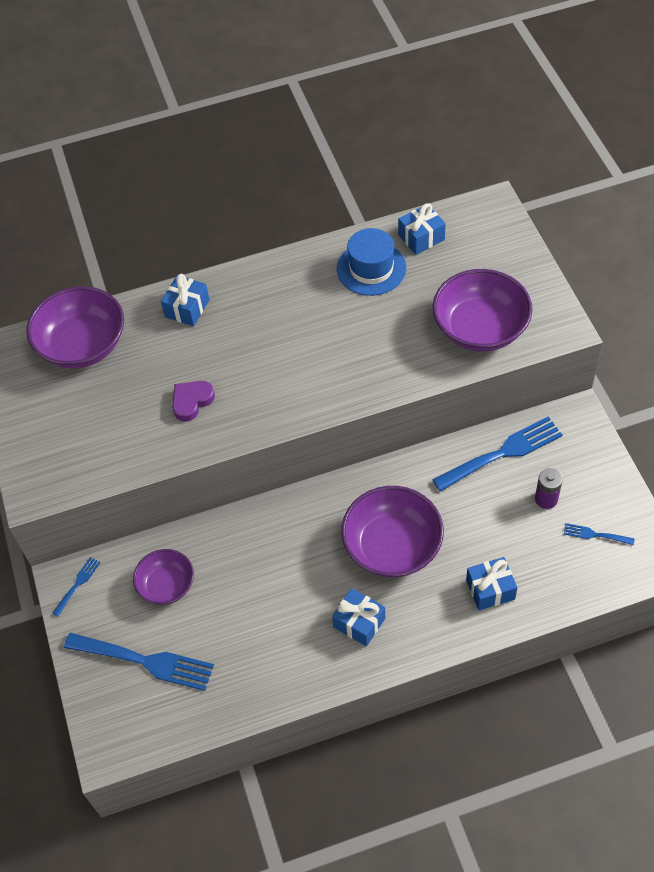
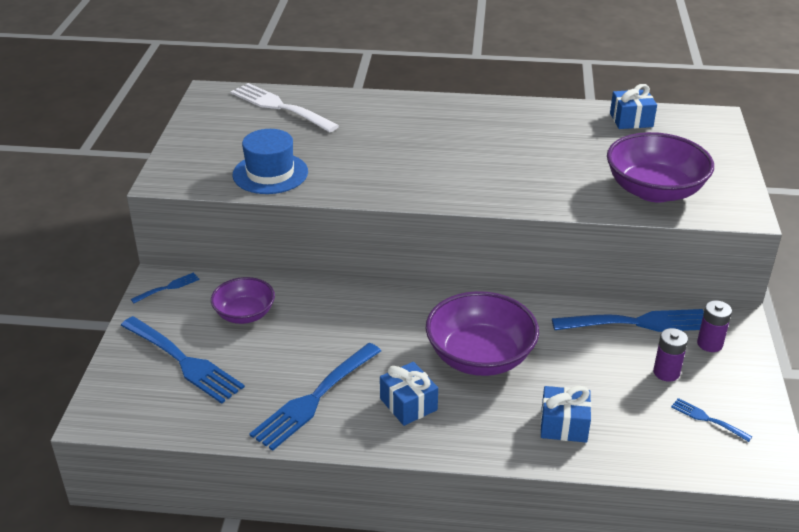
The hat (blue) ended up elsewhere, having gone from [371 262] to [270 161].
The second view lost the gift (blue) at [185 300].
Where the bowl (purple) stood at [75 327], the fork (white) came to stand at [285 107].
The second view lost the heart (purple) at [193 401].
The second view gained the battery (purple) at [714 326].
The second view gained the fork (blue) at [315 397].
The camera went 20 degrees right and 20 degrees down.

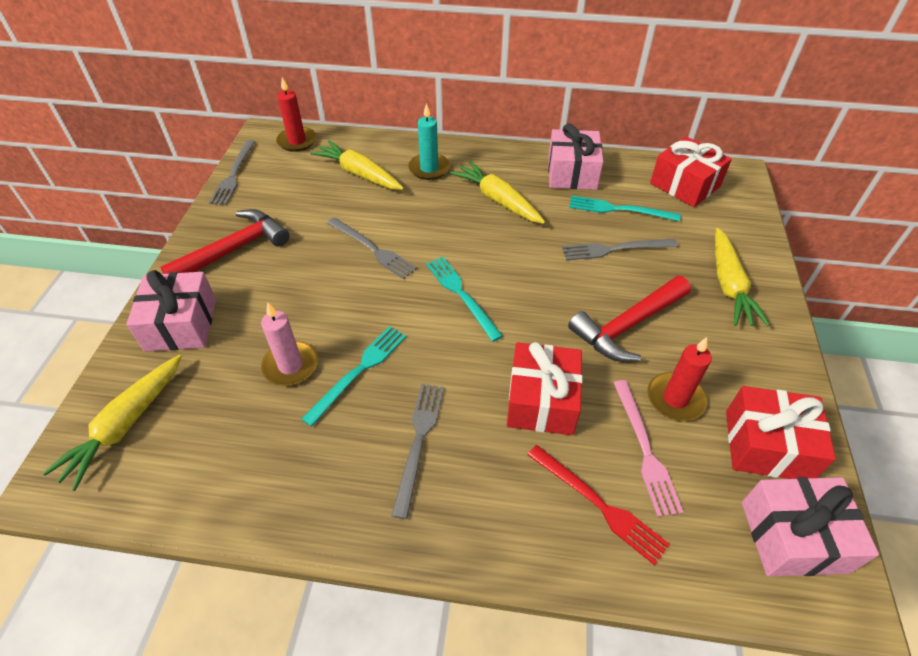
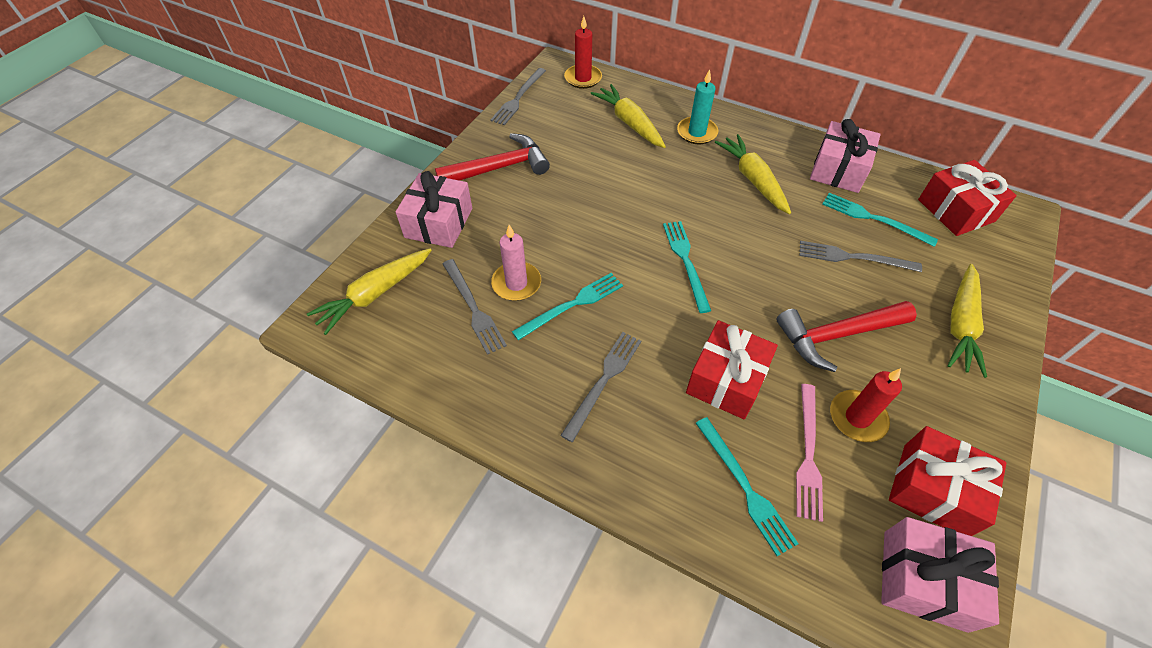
The fork (grey) ended up elsewhere, having gone from [372 248] to [475 307].
What was the fork (red) at [598 505] turned into the fork (turquoise) at [747 486].
The camera went 20 degrees right and 5 degrees up.

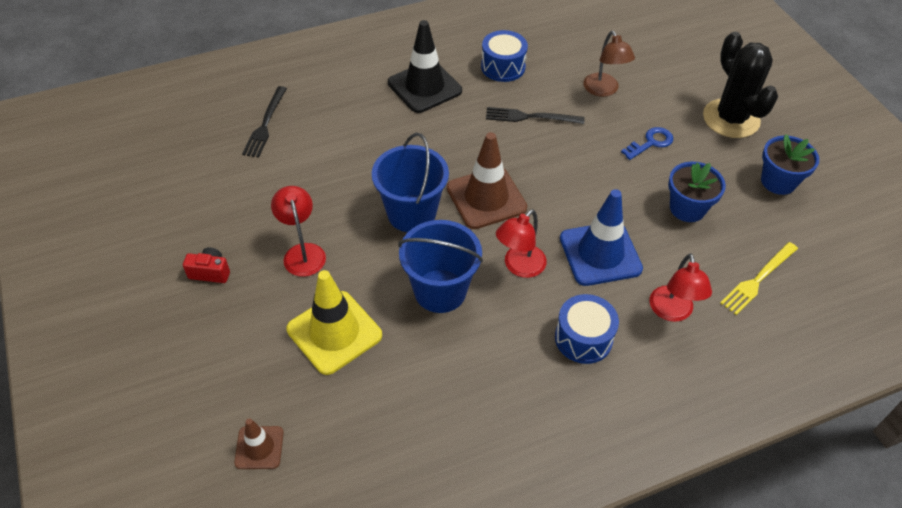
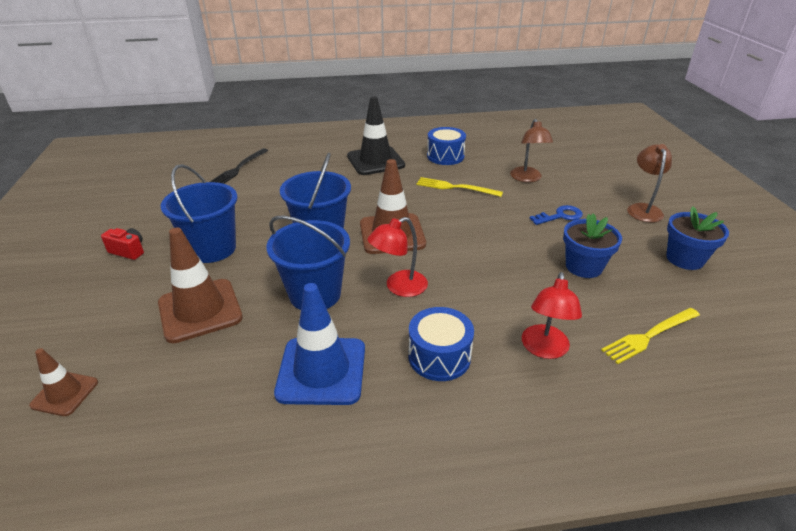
Where the cactus (black) stood at [740 85], the lamp (brown) came to stand at [649 183].
What was the fork (black) at [535 115] turned into the fork (yellow) at [459 187].
Where the lamp (red) stood at [298 231], the bucket (blue) came to stand at [199 213].
The traffic cone (blue) ended up elsewhere, having gone from [601 237] to [319 344].
What was the traffic cone (yellow) at [334 322] turned into the traffic cone (brown) at [200 285].
The camera went 15 degrees right and 15 degrees down.

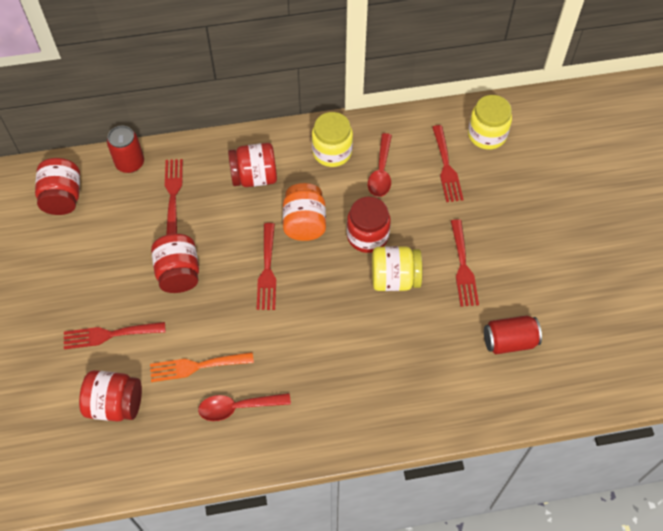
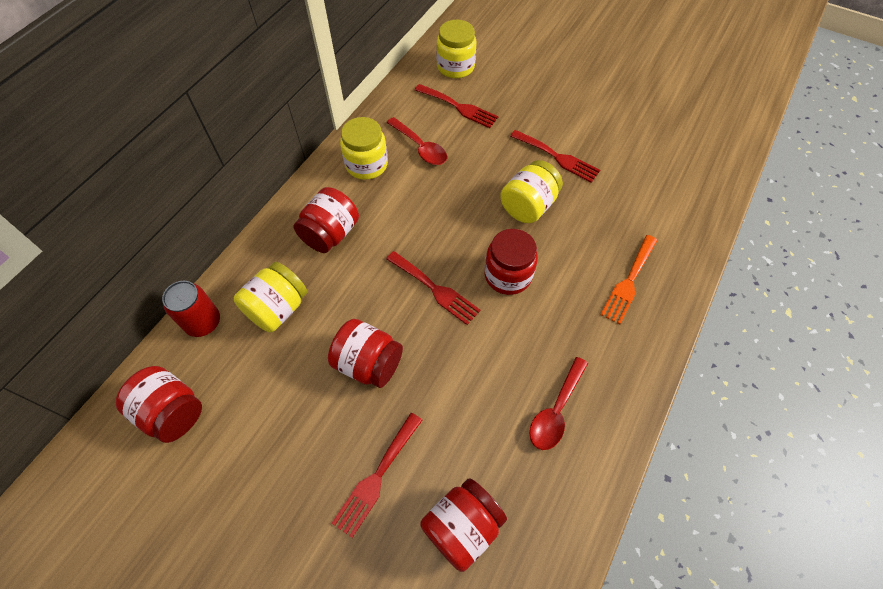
Where the fork (red) stood at [174 197], the jar (yellow) came to stand at [270 297].
The second view lost the jar (orange) at [304 212].
The jar (red) ended up elsewhere, having gone from [369 225] to [511 262].
The second view lost the can (red) at [513 335].
The fork (orange) ended up elsewhere, having gone from [202 367] to [629 279].
The camera went 50 degrees left and 0 degrees up.

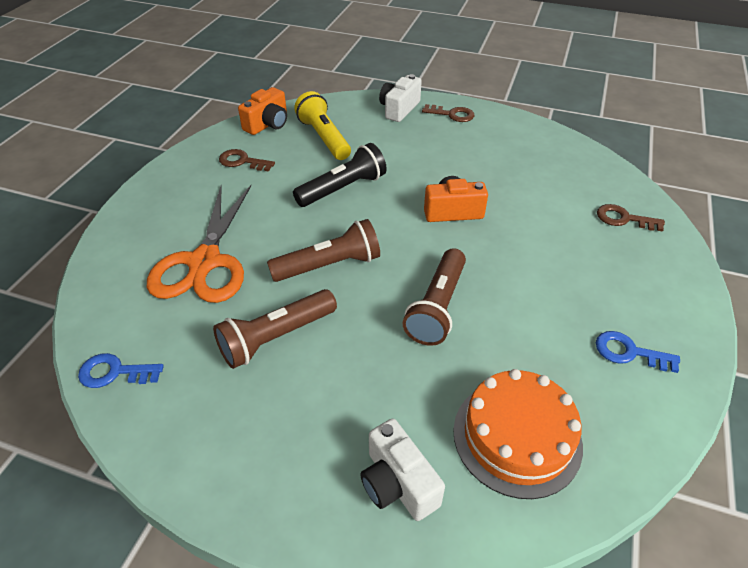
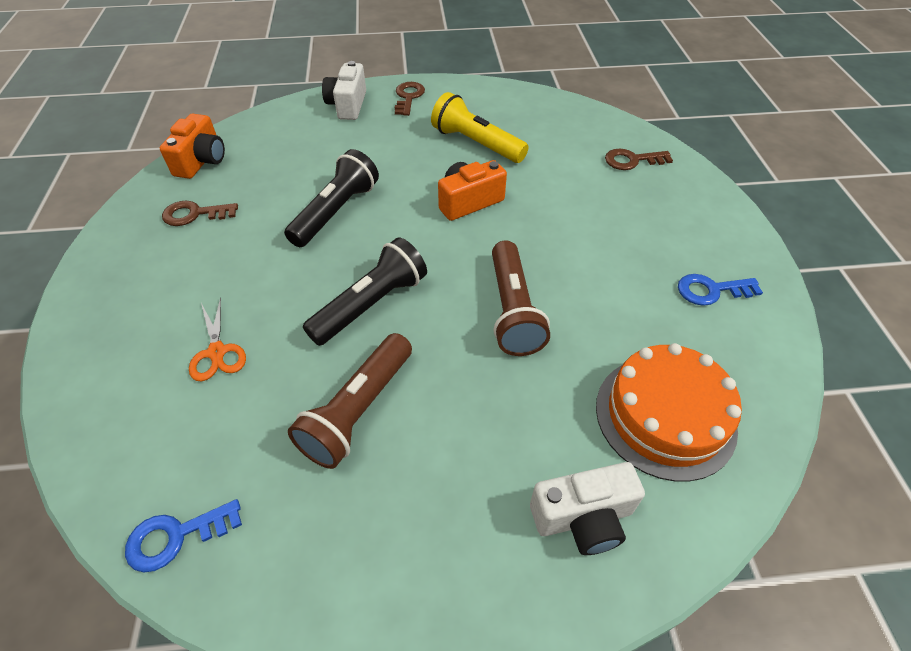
The flashlight (yellow) ended up elsewhere, having gone from [322 125] to [480 127].
The key (brown) at [448 113] ended up facing another way, 75 degrees counterclockwise from before.
The size of the scissors (orange) at [199 244] changed by a factor of 0.46.
What was the flashlight (brown) at [323 250] turned into the flashlight (black) at [365 291].
The camera (white) at [402 469] ended up facing another way, 45 degrees counterclockwise from before.
The camera went 25 degrees left and 5 degrees up.

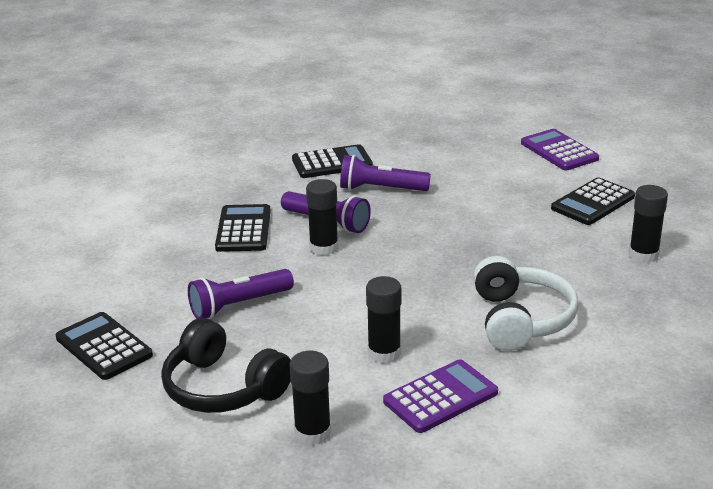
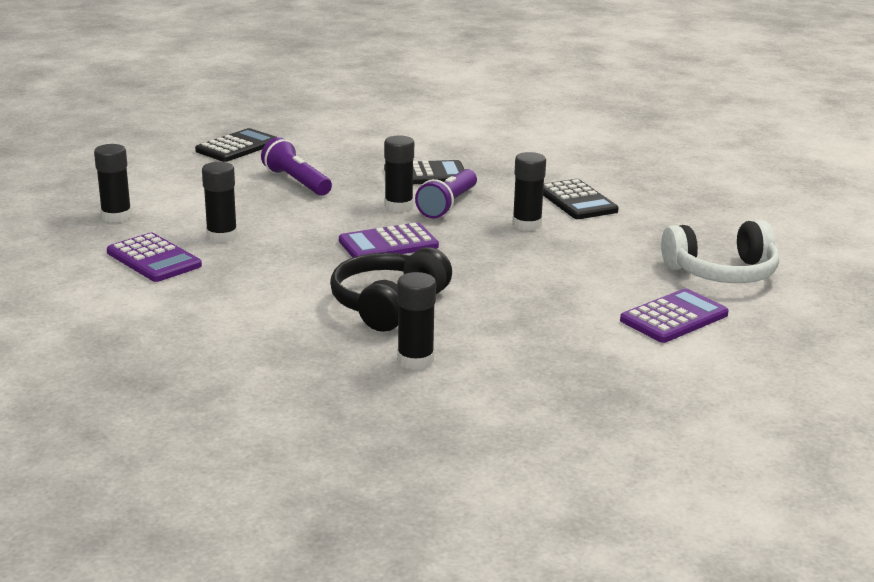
Where the flashlight (purple) stood at [385 173], the glue stick (black) came to stand at [529 191].
The second view lost the calculator (black) at [593 201].
The headphones (white) ended up elsewhere, having gone from [526 303] to [720 251].
The headphones (black) ended up elsewhere, having gone from [226 365] to [391 289].
The second view gained the calculator (purple) at [389 240].
The camera went 80 degrees right and 5 degrees down.

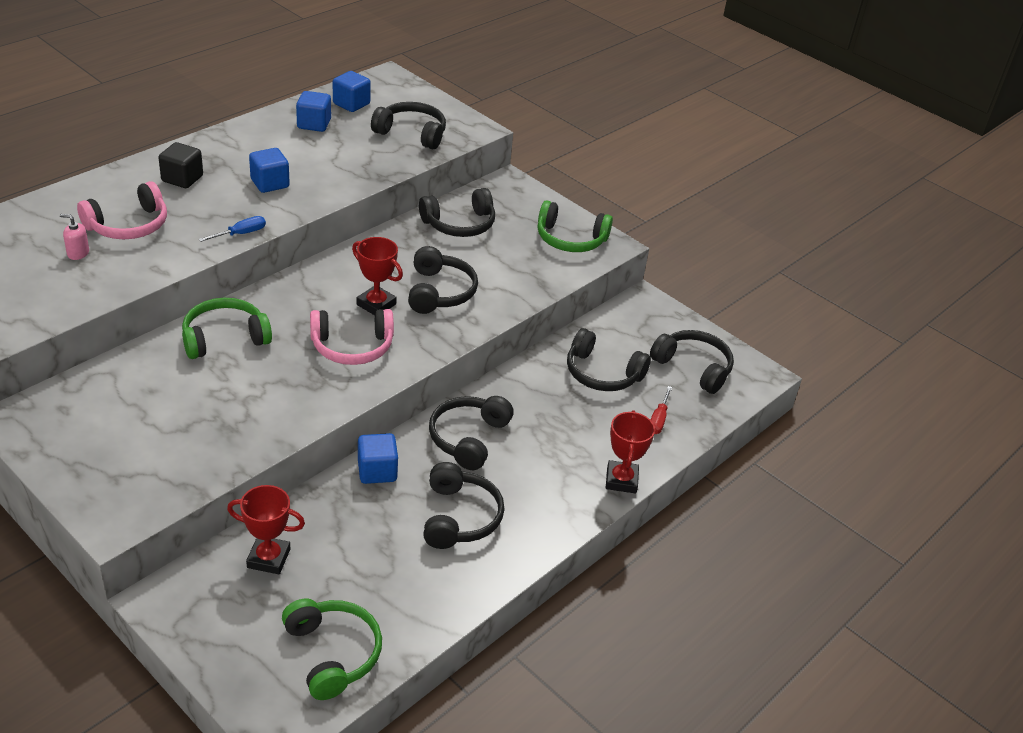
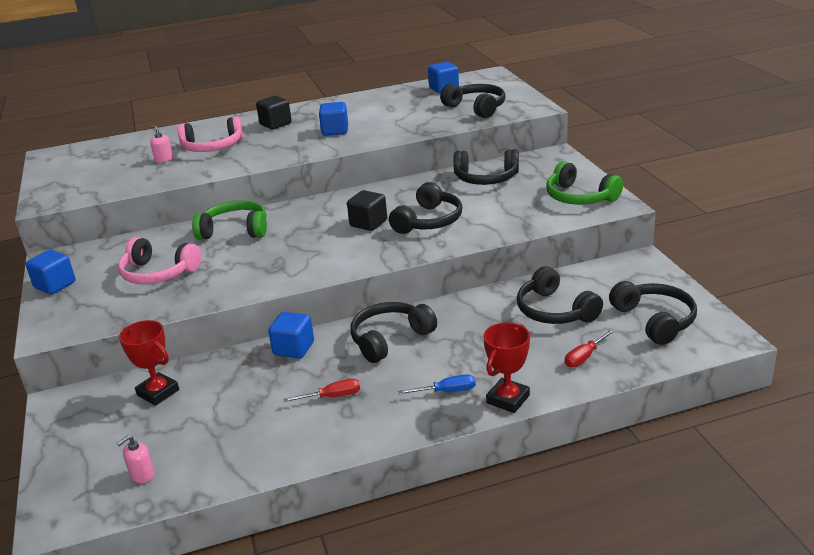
The cube (blue) ended up elsewhere, having gone from [313 111] to [50 272].
The screwdriver (blue) ended up elsewhere, having gone from [232 229] to [437 384].
Where the trophy (red) stood at [377 276], the cube (black) came to stand at [367 210].
The headphones (pink) ended up elsewhere, having gone from [352 337] to [159 260].
Where the headphones (black) stood at [464 505], the screwdriver (red) came to stand at [321 390].
Where the headphones (green) stood at [332 649], the soap dispenser (pink) came to stand at [136 459].
The camera went 35 degrees right and 10 degrees down.

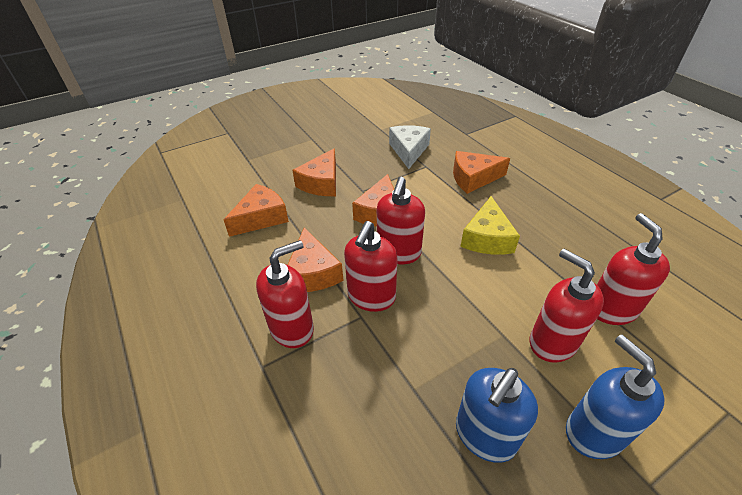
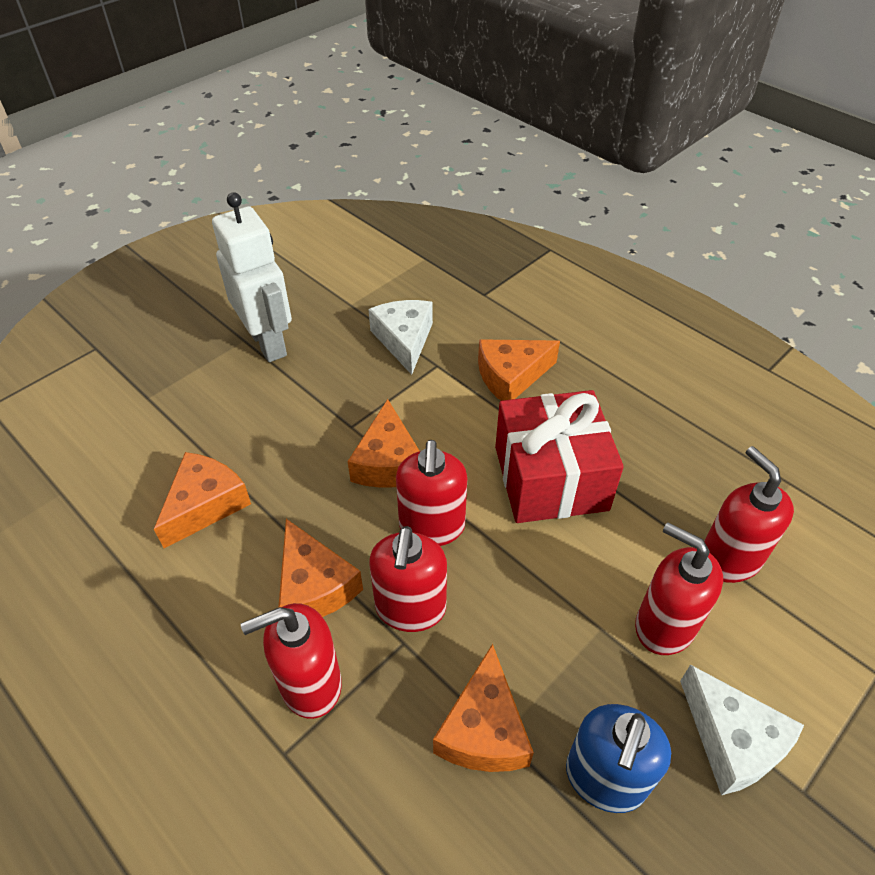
The cheese (orange) ended up elsewhere, having gone from [314 172] to [483 708].
Where the cheese (yellow) stood at [490 225], the gift (red) came to stand at [559 456].
The soap dispenser (red) at [285 294] ended up facing another way, 150 degrees counterclockwise from before.
Where the soap dispenser (blue) stood at [615 397], the cheese (white) came to stand at [742 730].
The second view gained the robot (white) at [252 277].
The camera went 15 degrees left and 5 degrees up.

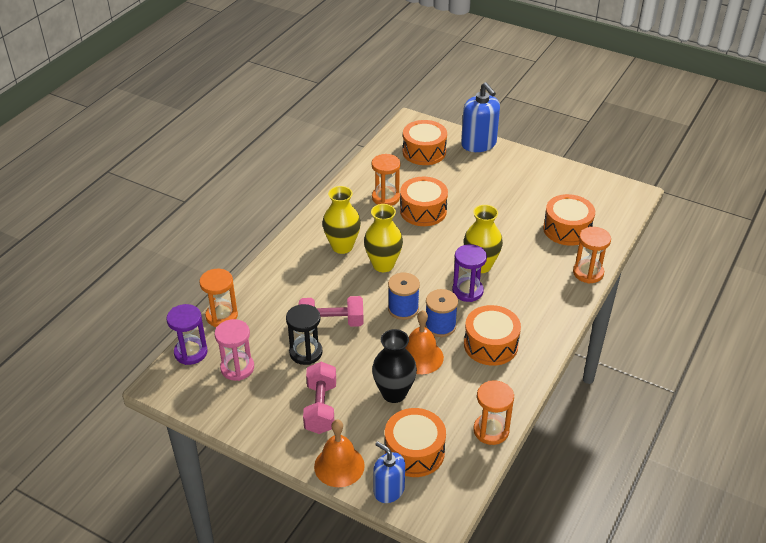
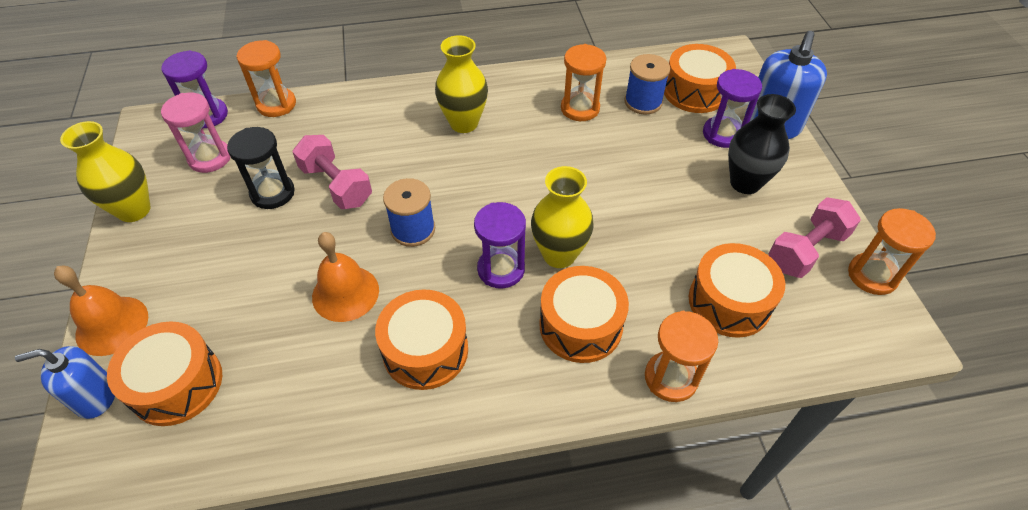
The drum (orange) ended up elsewhere, having gone from [424 201] to [584 314].
The vase (yellow) ended up elsewhere, having gone from [383 238] to [105 171].
The spool (blue) ended up elsewhere, having gone from [441 313] to [647 84].
The vase (black) ended up elsewhere, having gone from [394 366] to [762 144].
The dumbbell (pink) ended up elsewhere, having gone from [319 398] to [815 237].
The hourglass (orange) ended up elsewhere, having gone from [494 412] to [892 251].
The soap dispenser (blue) at [389 472] ended up facing another way, 105 degrees counterclockwise from before.
The second view gained the hourglass (purple) at [732 108].
The camera went 50 degrees right and 10 degrees up.

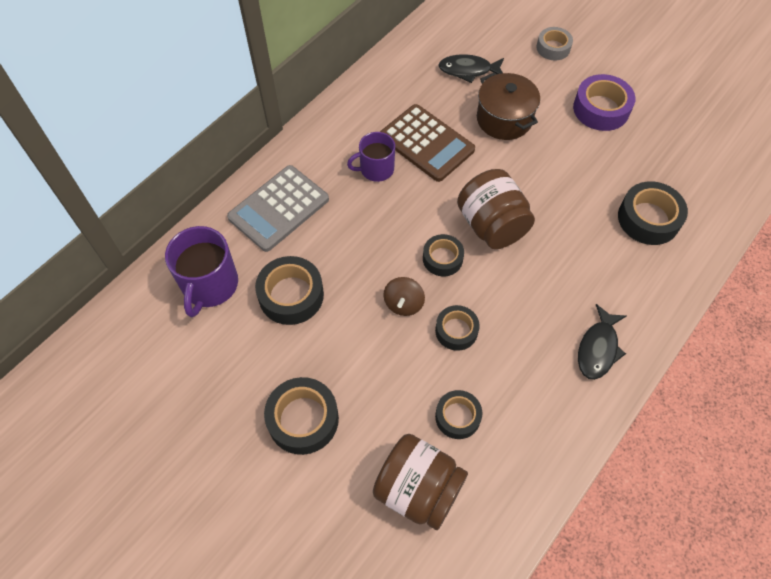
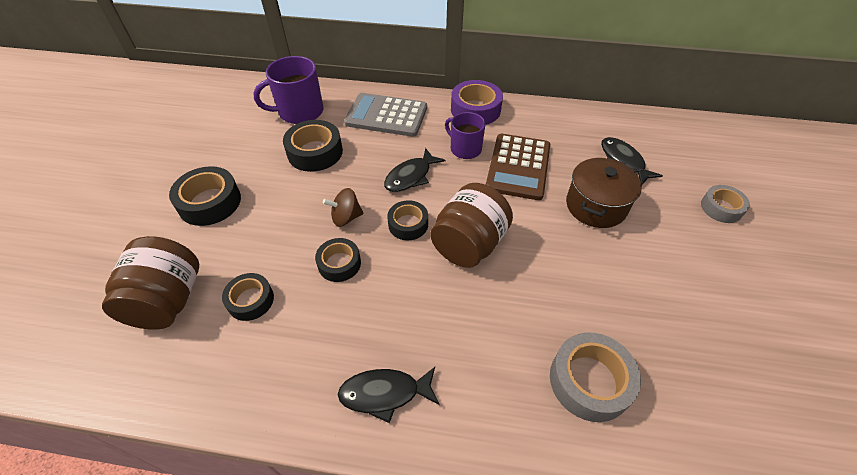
The tape (purple) ended up elsewhere, having gone from [604 102] to [477 102].
What was the tape (black) at [653 213] turned into the tape (grey) at [595 377].
The second view gained the fish (black) at [414 170].
The camera went 60 degrees right and 10 degrees down.

